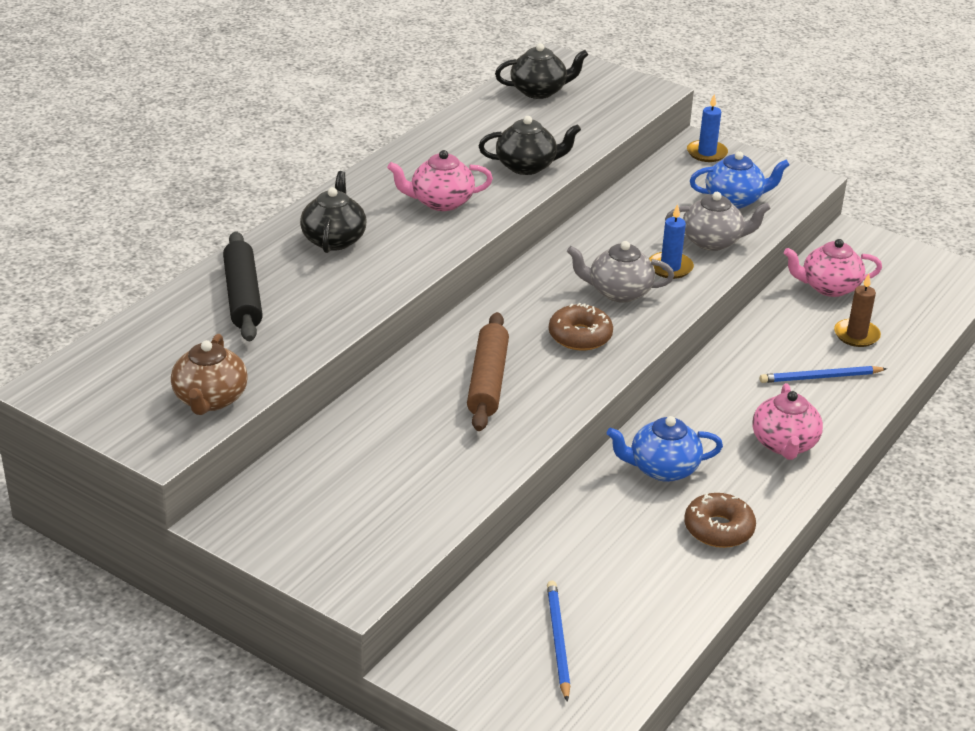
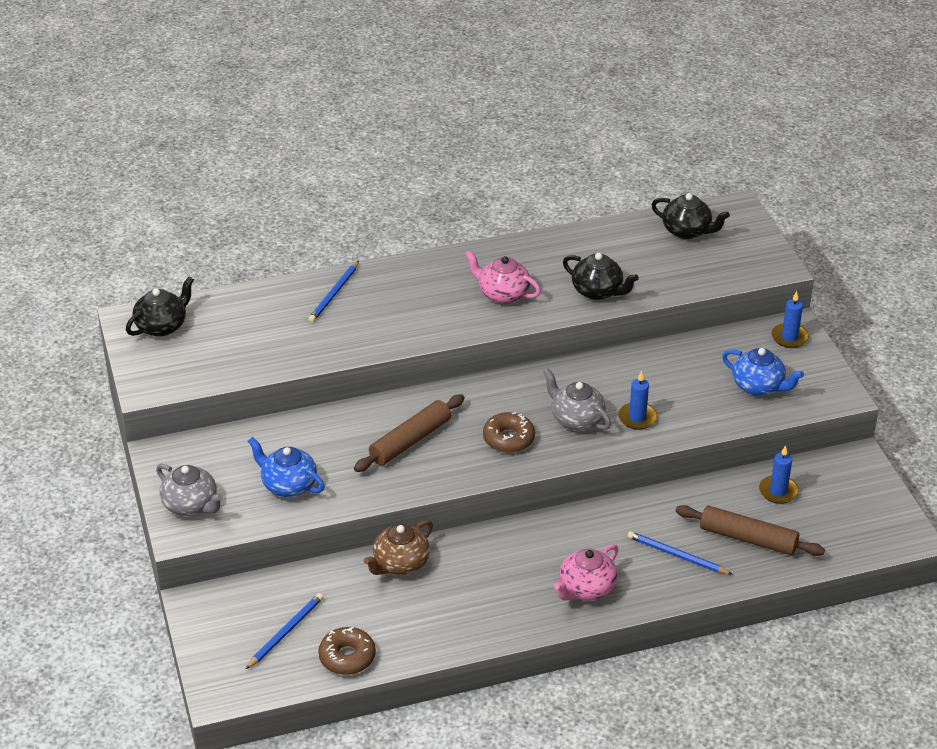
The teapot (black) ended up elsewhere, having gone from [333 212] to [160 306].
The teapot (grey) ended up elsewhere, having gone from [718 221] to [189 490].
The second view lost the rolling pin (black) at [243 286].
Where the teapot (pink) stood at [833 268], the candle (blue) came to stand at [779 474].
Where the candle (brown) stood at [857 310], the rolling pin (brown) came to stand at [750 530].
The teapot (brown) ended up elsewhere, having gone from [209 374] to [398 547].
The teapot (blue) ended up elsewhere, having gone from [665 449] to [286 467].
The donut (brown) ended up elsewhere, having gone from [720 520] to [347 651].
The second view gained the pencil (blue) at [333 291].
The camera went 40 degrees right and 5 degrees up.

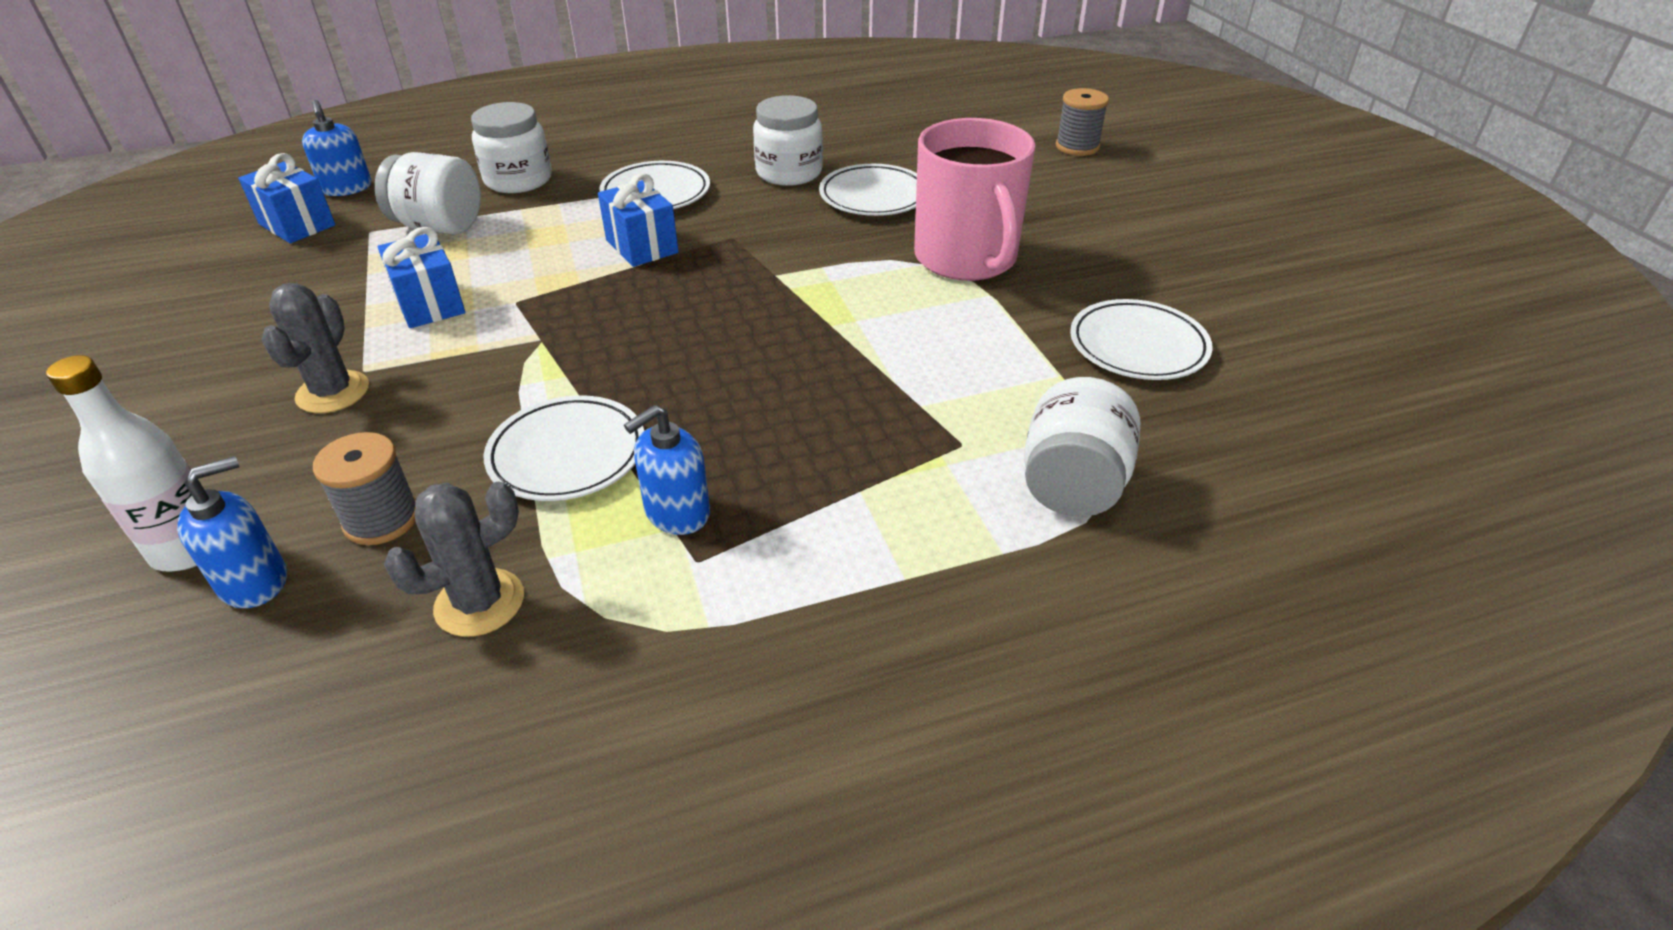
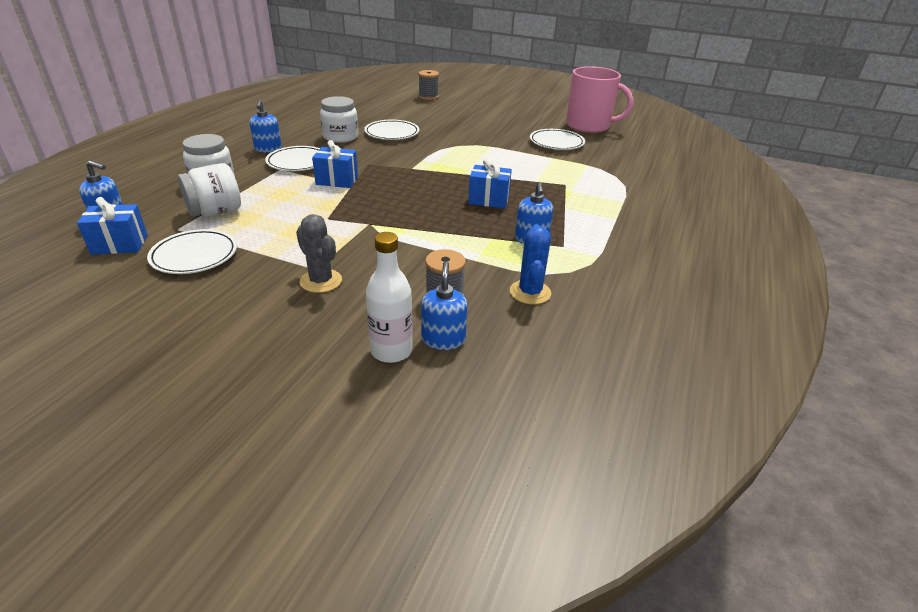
The mug (pink) ended up elsewhere, having gone from [975 199] to [599 99].
The gift (blue) ended up elsewhere, having gone from [421 277] to [490 183].
The second view lost the jar (white) at [1082 447].
The plate (white) ended up elsewhere, having gone from [564 448] to [192 251].
What was the cactus (grey) at [454 559] turned into the cactus (blue) at [530 264].
The second view gained the soap dispenser (blue) at [266 126].
The camera went 50 degrees left and 5 degrees down.

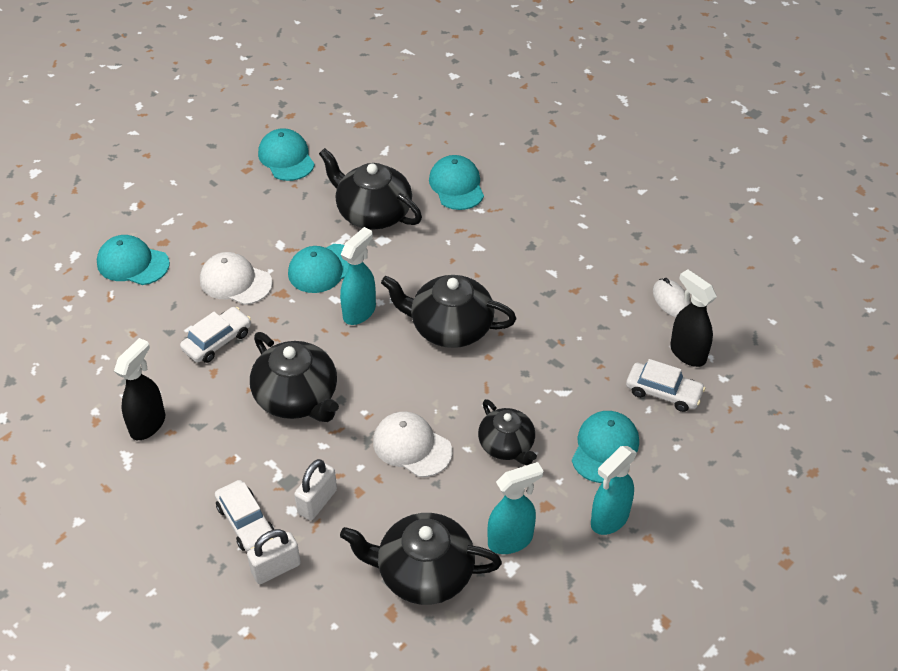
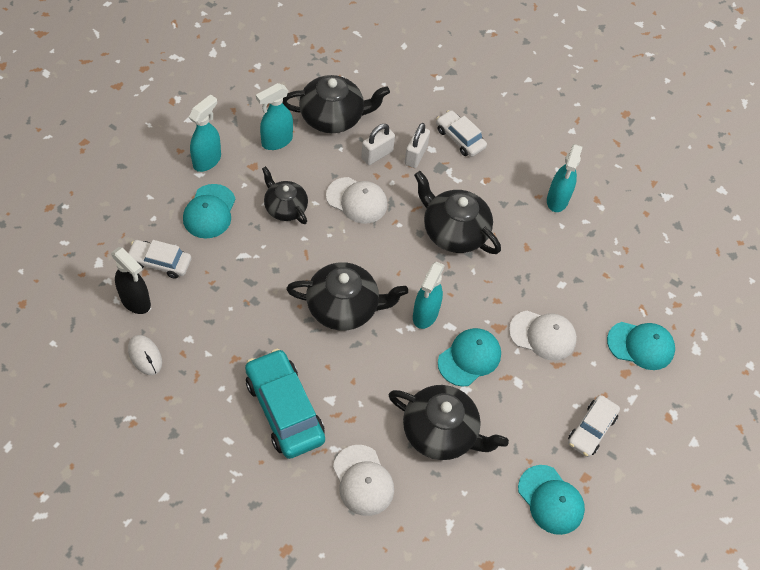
What was the cap (turquoise) at [456 182] turned into the cap (white) at [363 480].
The car (white) ended up elsewhere, having gone from [215 335] to [594 426].
What was the spray bottle (black) at [139 389] turned into the spray bottle (turquoise) at [565 178].
The padlock (white) ended up elsewhere, having gone from [274 556] to [378 144].
The second view gained the car (turquoise) at [285 404].
The camera went 165 degrees right and 10 degrees up.

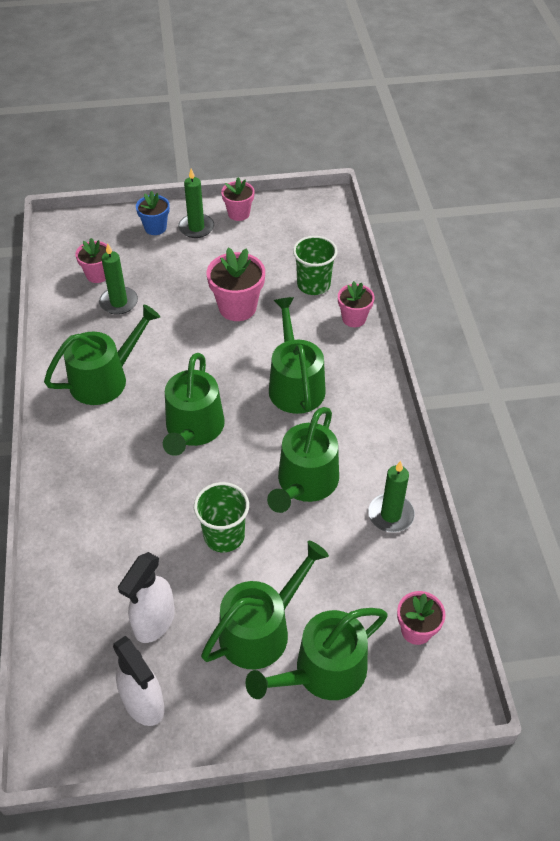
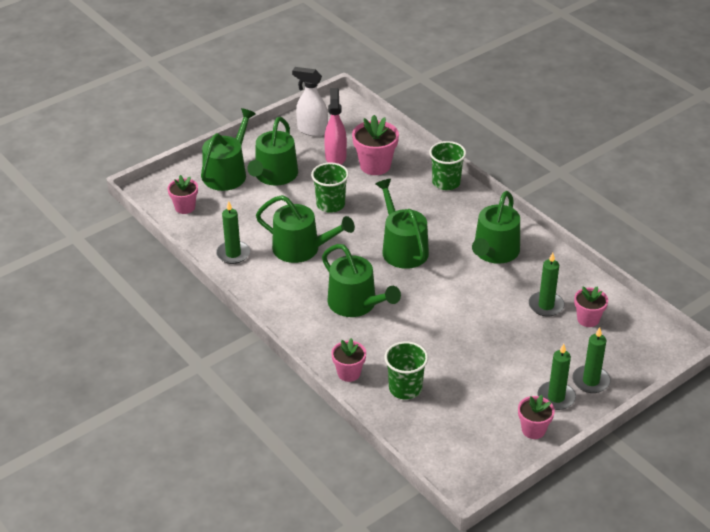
Where the flower pot (blue) stood at [153 213], the candle (green) came to stand at [591 360].
The flower pot (pink) ended up elsewhere, having gone from [235 284] to [375 145].
The watering can (green) at [303 460] ended up facing another way, 120 degrees clockwise from before.
What was the spray bottle (white) at [146 597] turned into the spray bottle (pink) at [335 126].
The second view gained the cup (green) at [447 165].
The camera went 150 degrees right and 10 degrees down.

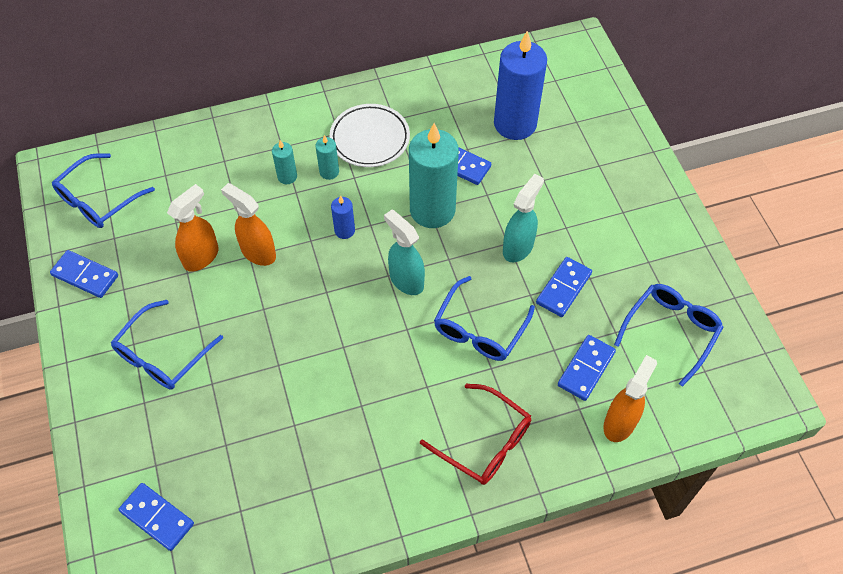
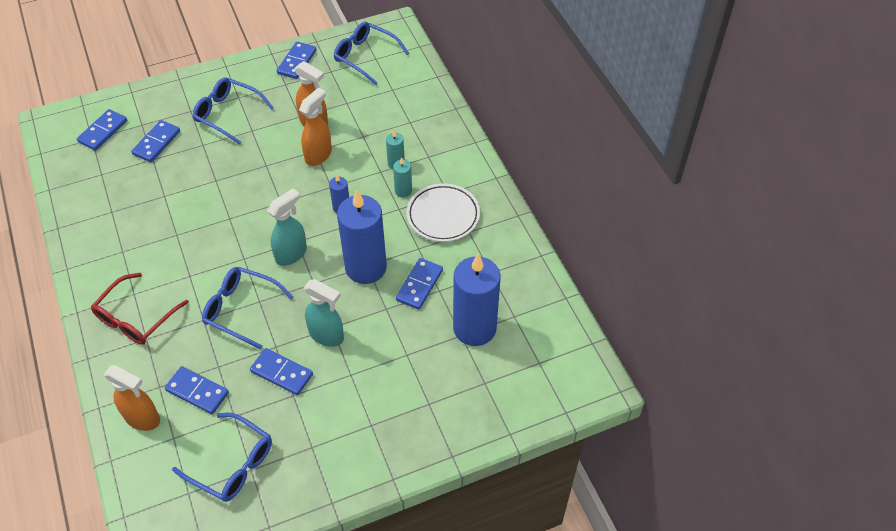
What was the candle (turquoise) at [434 175] turned into the candle (blue) at [362 237].
The second view gained the domino (blue) at [155 141].
The camera went 85 degrees right and 5 degrees down.

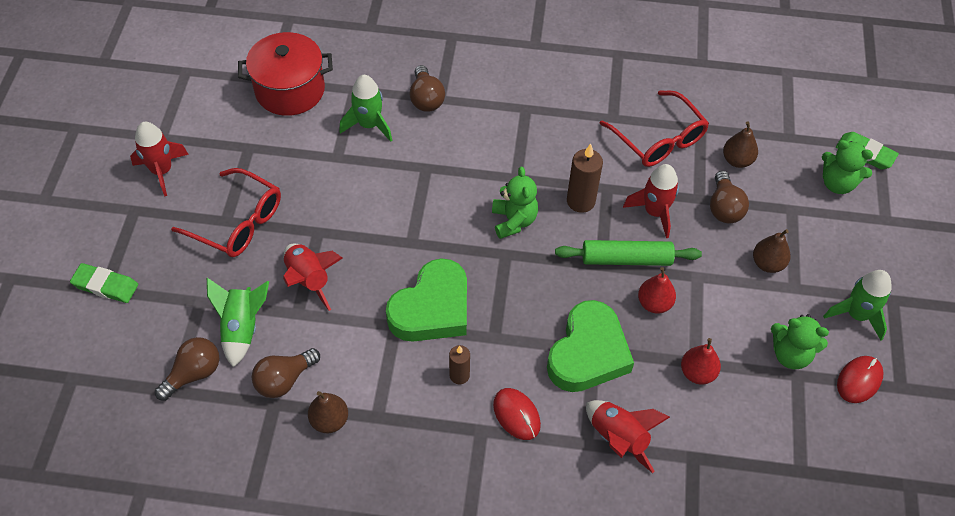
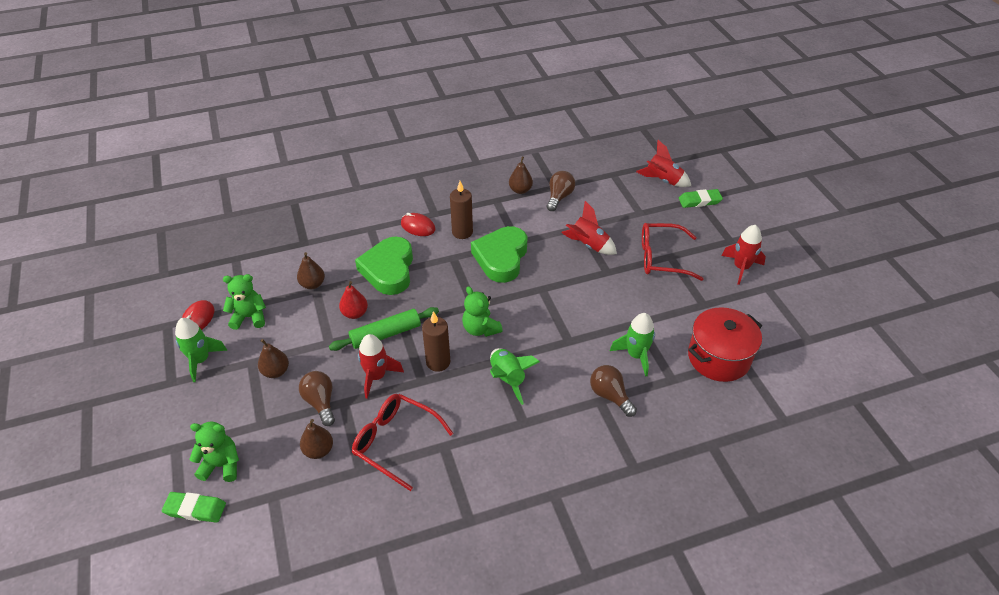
The rocket (green) ended up elsewhere, having gone from [238 322] to [515 376].
The second view lost the light bulb (brown) at [187 369].
What was the pear (red) at [701 361] turned into the pear (brown) at [311 270].
The size of the candle (brown) at [459 364] changed by a factor of 1.58.
The rocket (red) ended up elsewhere, having gone from [628 436] to [663 163].
The camera went 155 degrees right and 10 degrees down.

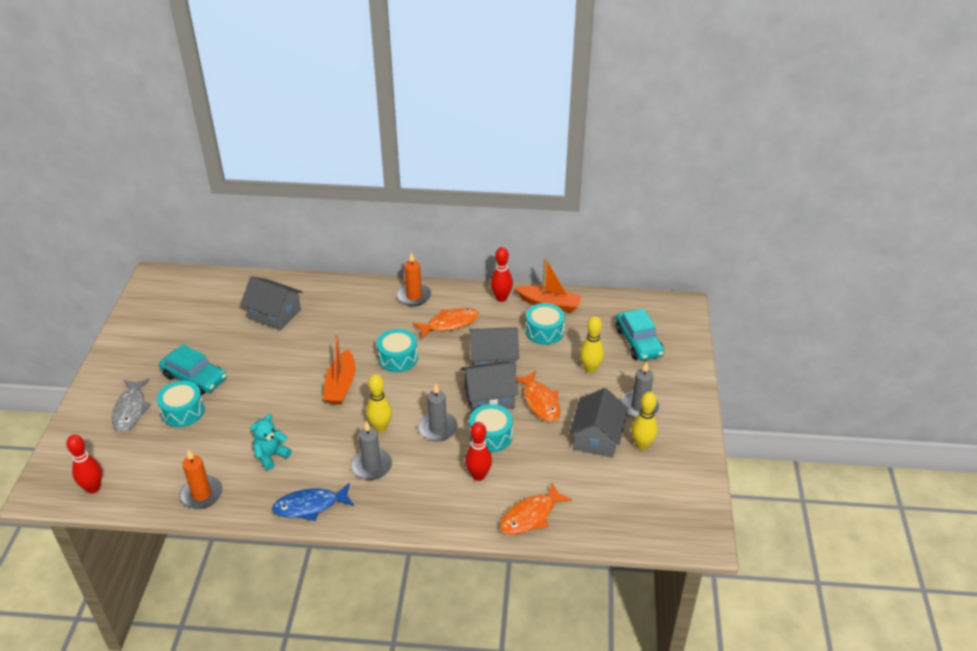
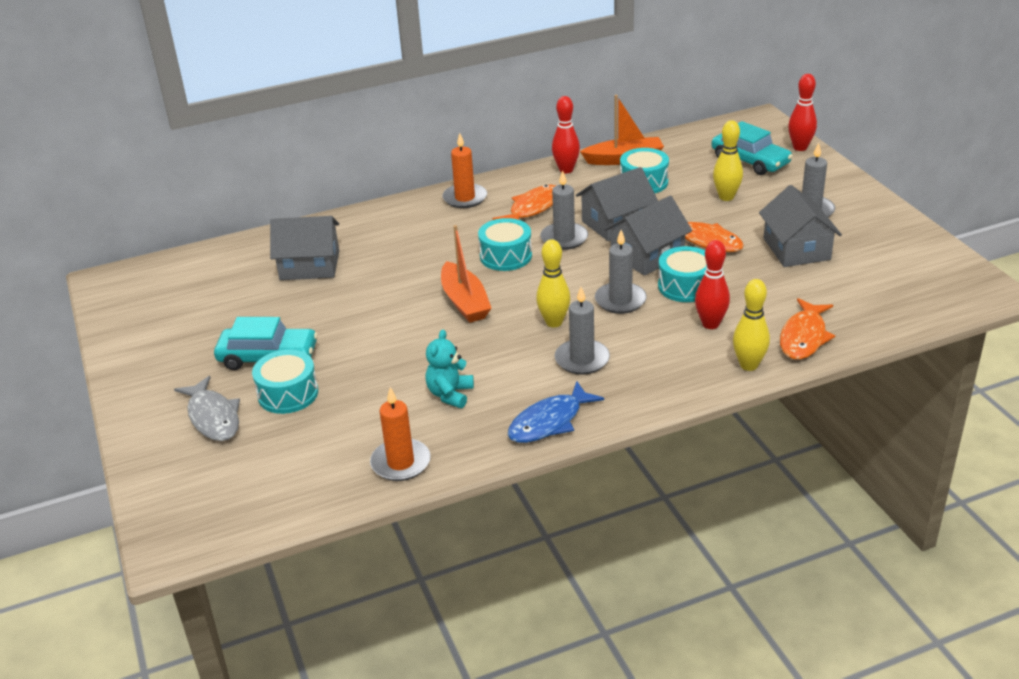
The bowling pin (yellow) ended up elsewhere, having gone from [644 421] to [751 325].
The bowling pin (red) ended up elsewhere, having gone from [84 463] to [802 112].
The second view gained the candle (grey) at [564 210].
The camera went 25 degrees left and 5 degrees down.

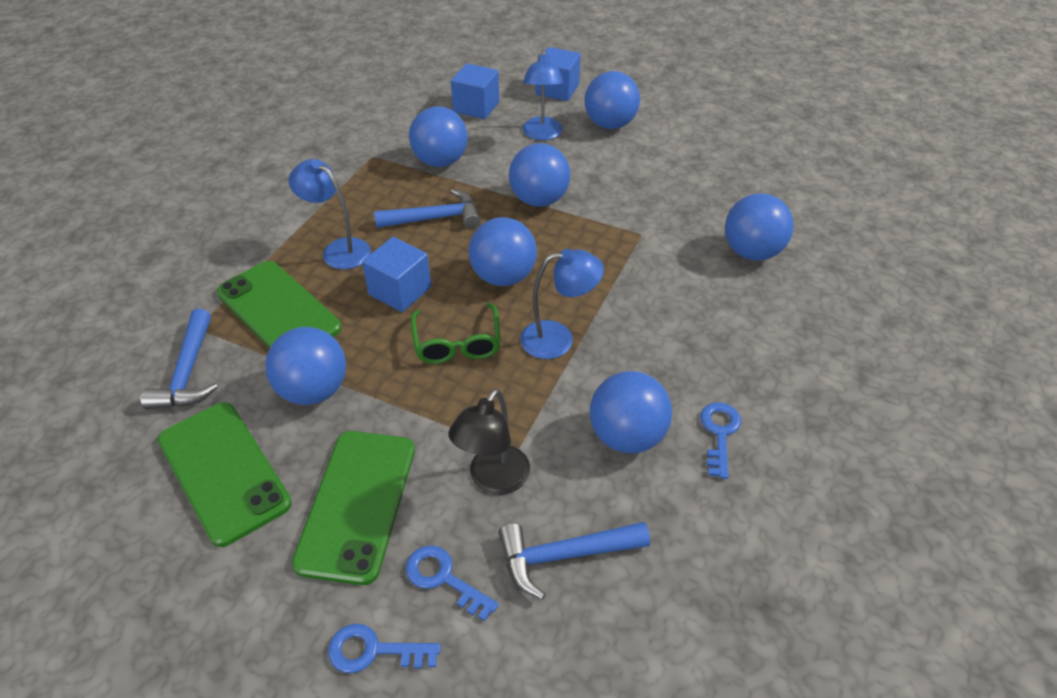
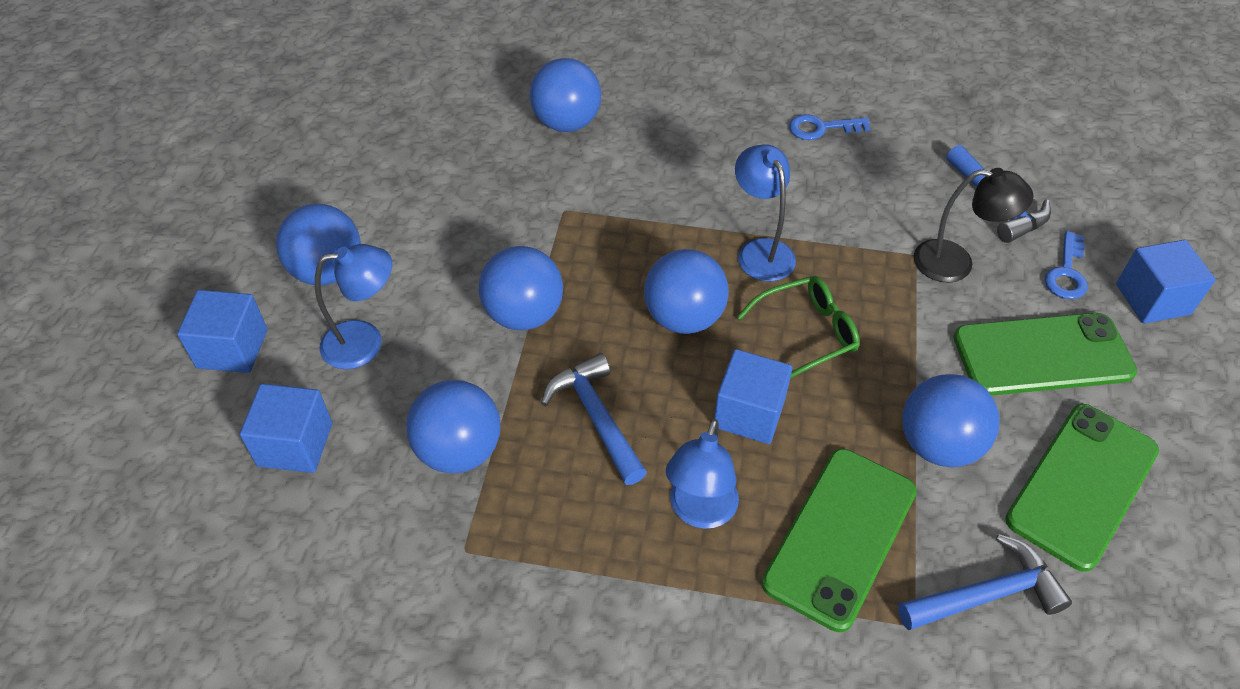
The second view lost the ball (blue) at [631 412].
Where the key (blue) stood at [384 648], the cube (blue) came to stand at [1166 282].
The camera went 105 degrees left and 5 degrees up.

